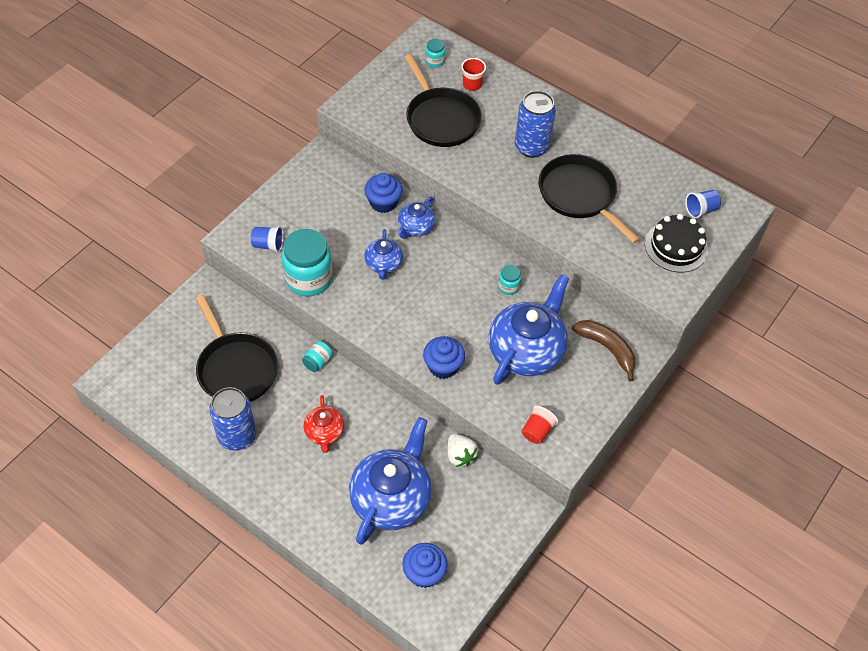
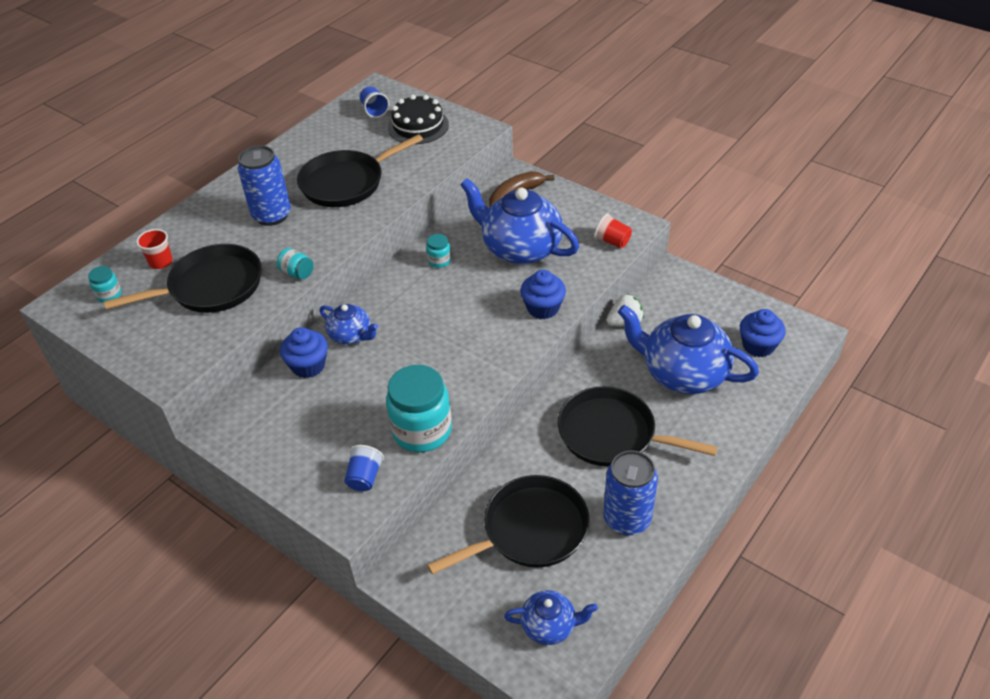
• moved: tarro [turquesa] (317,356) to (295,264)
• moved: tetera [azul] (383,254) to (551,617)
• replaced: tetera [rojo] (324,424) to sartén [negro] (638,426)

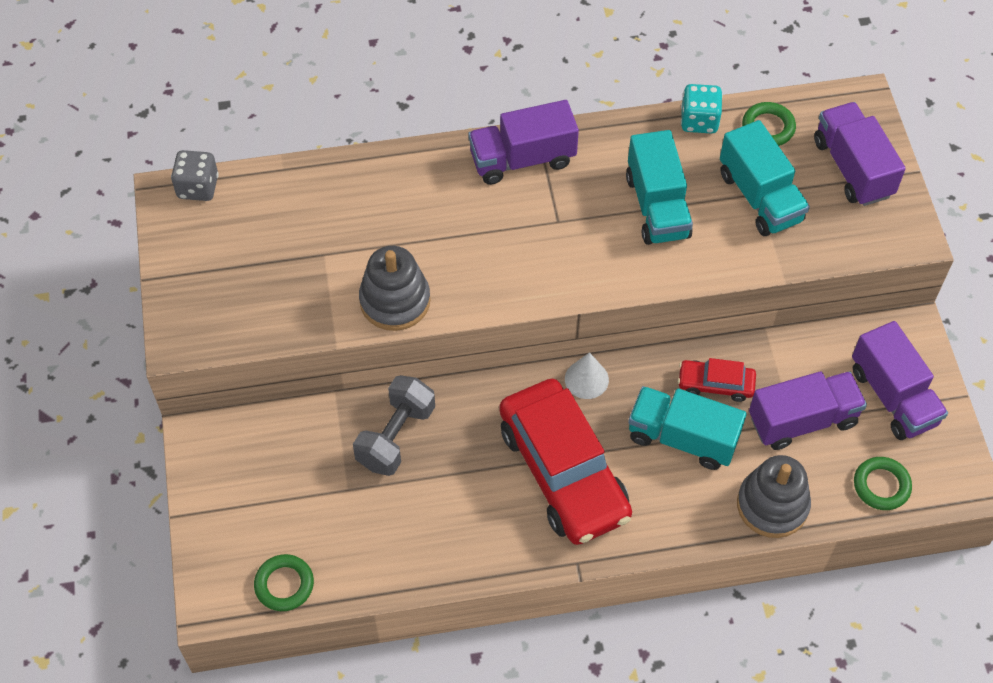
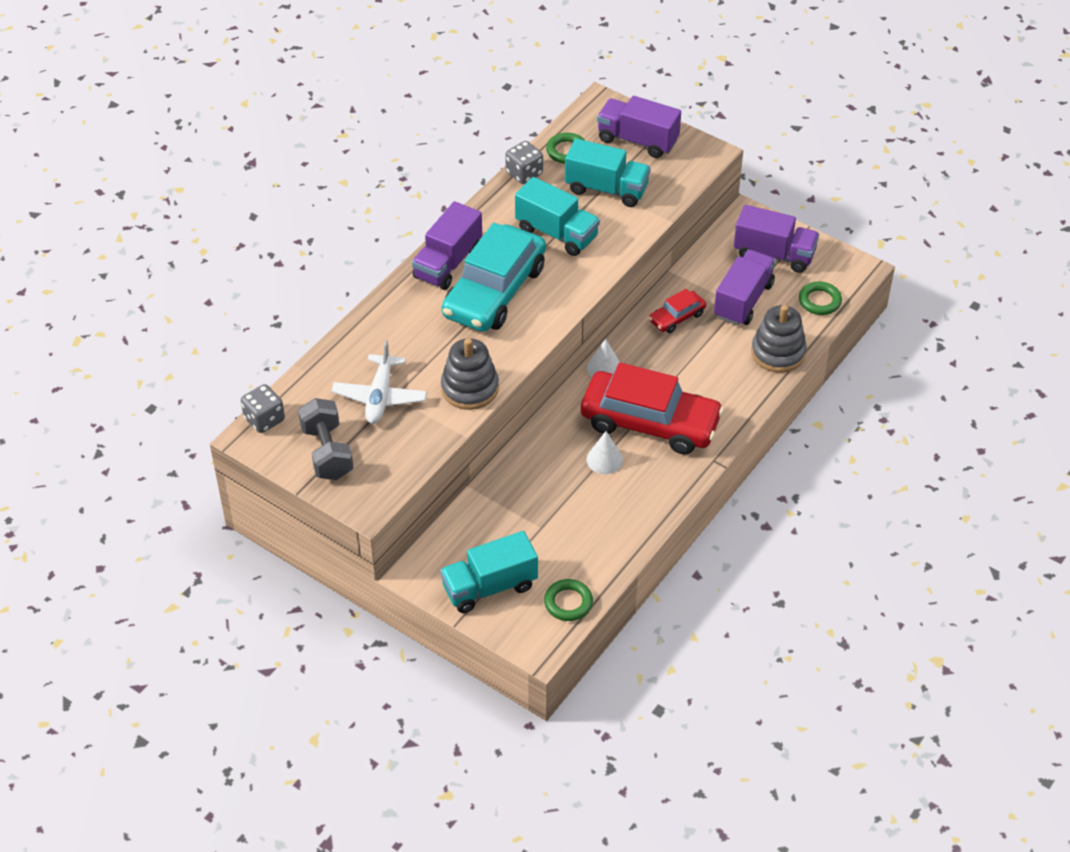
• moved: mancuerna [gris] (394,425) to (325,439)
• added: avión [blanco] (379,382)
• moved: camión [turquesa] (687,428) to (489,572)
• added: coche [turquesa] (494,277)
• recoloured: dado [turquesa] (702,109) to dado [gris] (524,162)
• added: cono [blanco] (604,452)

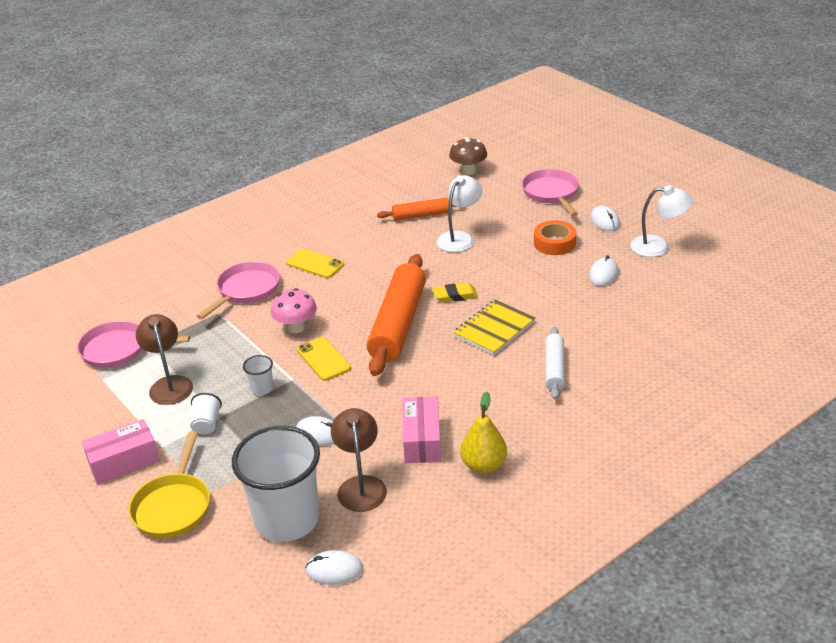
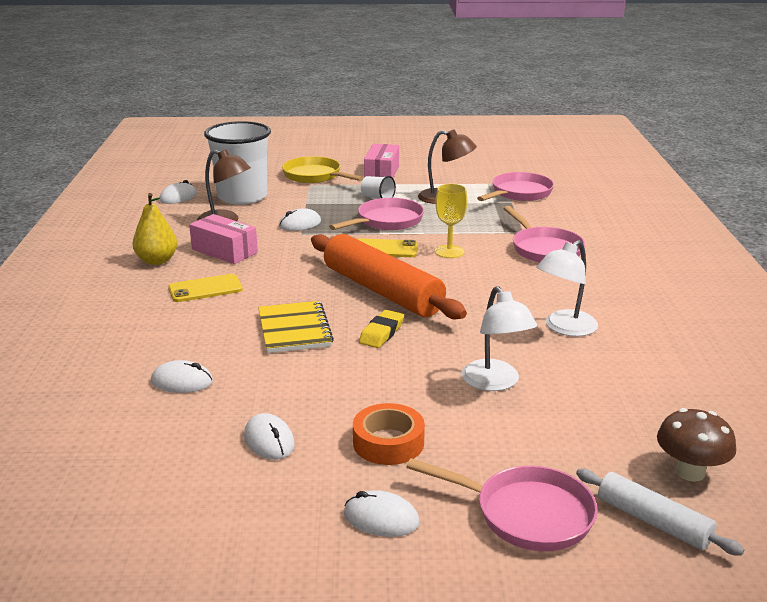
• added: ratón [blanco] (182,376)
• moved: móvil [amarillo] (315,263) to (205,288)
• replaced: vaso [blanco] (258,375) to sartén [rosa] (376,214)
• replaced: seta [rosa] (294,310) to copa [amarillo] (451,221)
• moved: lámpara [blanco] (662,221) to (567,288)
• moved: rodillo [blanco] (555,363) to (660,512)
• removed: rodillo [naranja] (416,209)

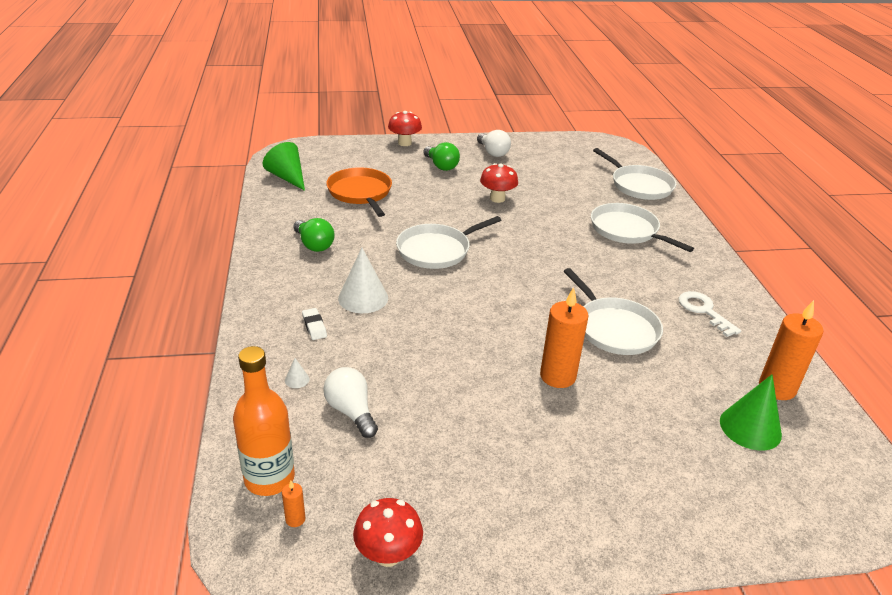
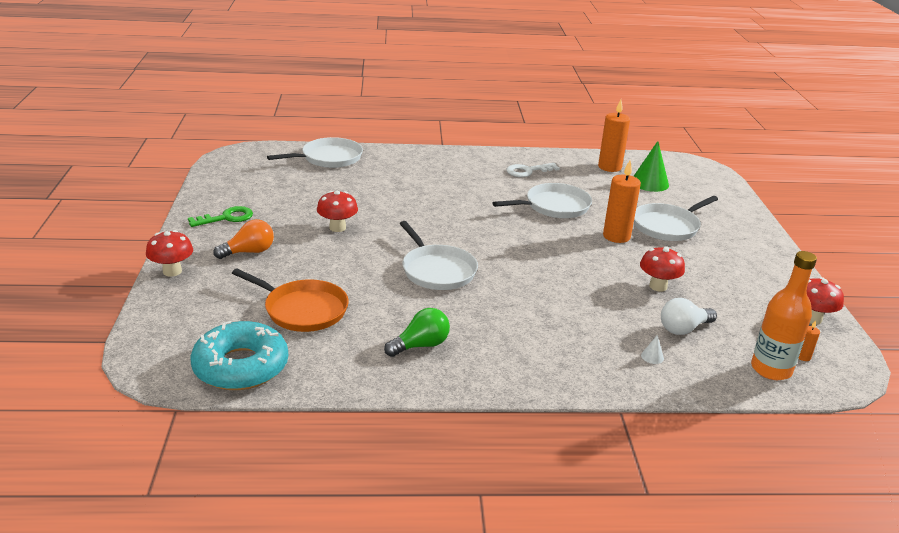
• replaced: bombilla [blanco] (494,143) to llave [verde] (220,216)
• replaced: cono [verde] (284,166) to rosquilla [turquesa] (239,355)
• recoloured: bombilla [verde] (441,156) to bombilla [naranja] (243,239)
• turned: sartén [naranja] (359,192) = (290,300) 135 degrees counterclockwise
• moved: sartén [blanco] (642,227) to (676,218)
• added: seta [rojo] (662,269)
• removed: goma de borrar [blanco] (314,324)
• removed: cono [blanco] (363,280)

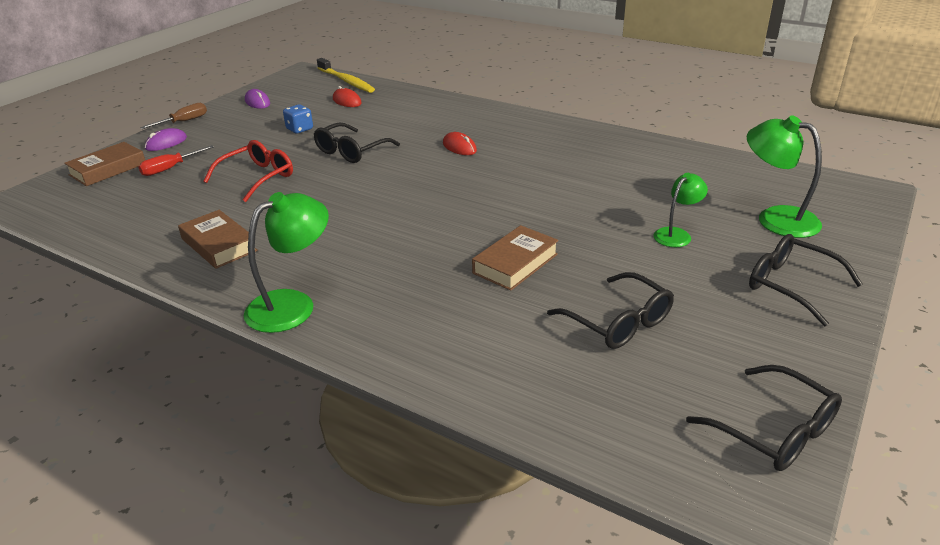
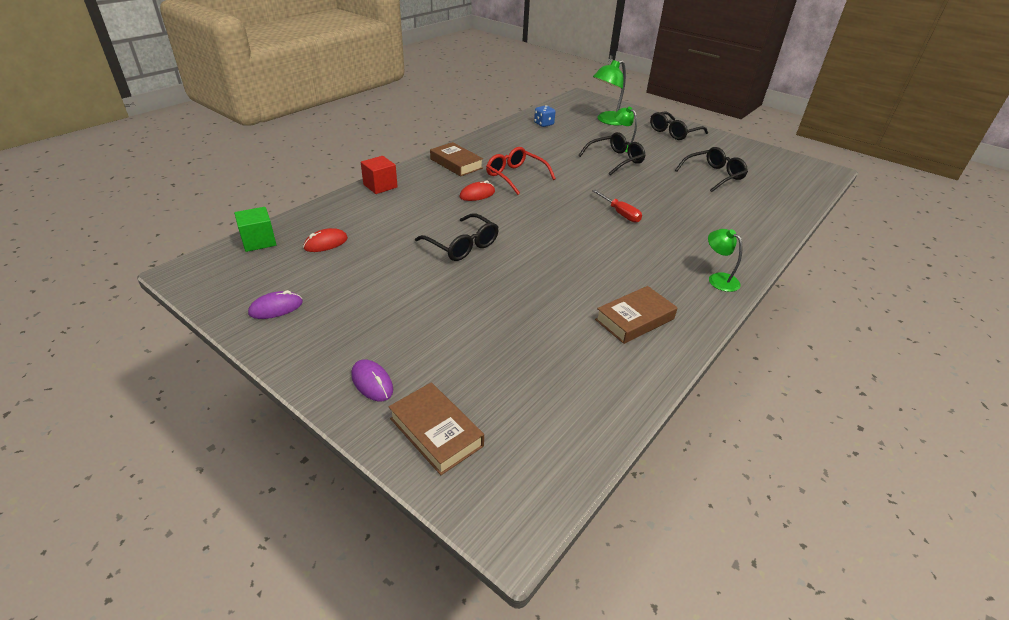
• replaced: cepillo de dientes [amarillo] (346,75) to cubo [verde] (255,229)
• added: cubo [rojo] (379,175)
• moved: libro [marrón] (515,258) to (456,159)
• moved: gafas [rojo] (248,171) to (521,171)
• moved: dado [azul] (298,119) to (544,116)
• moved: gafas [negro] (764,418) to (612,153)
• moved: destornillador [rojo] (176,160) to (617,206)
• resized: lámpara [verde] (286,262) = (725,260) x0.61
• removed: destornillador [marrón] (173,116)

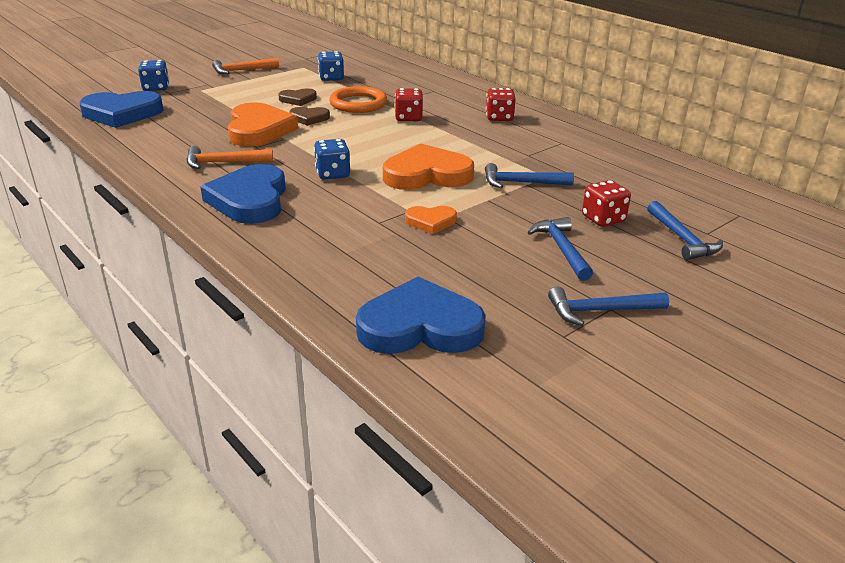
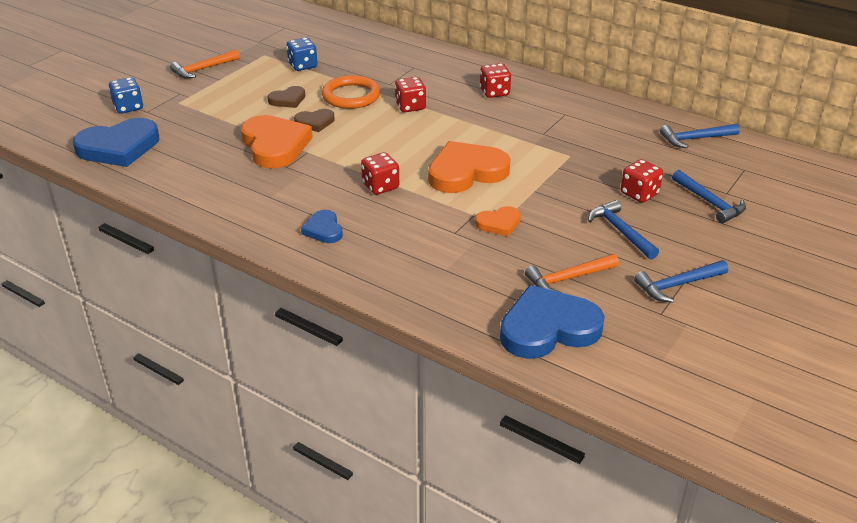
• resized: corazón [azul] (243,194) = (322,226) x0.51
• recoloured: dado [azul] (332,159) to dado [rojo] (380,173)
• moved: martillo [naranja] (229,157) to (572,273)
• moved: martillo [azul] (529,175) to (700,136)

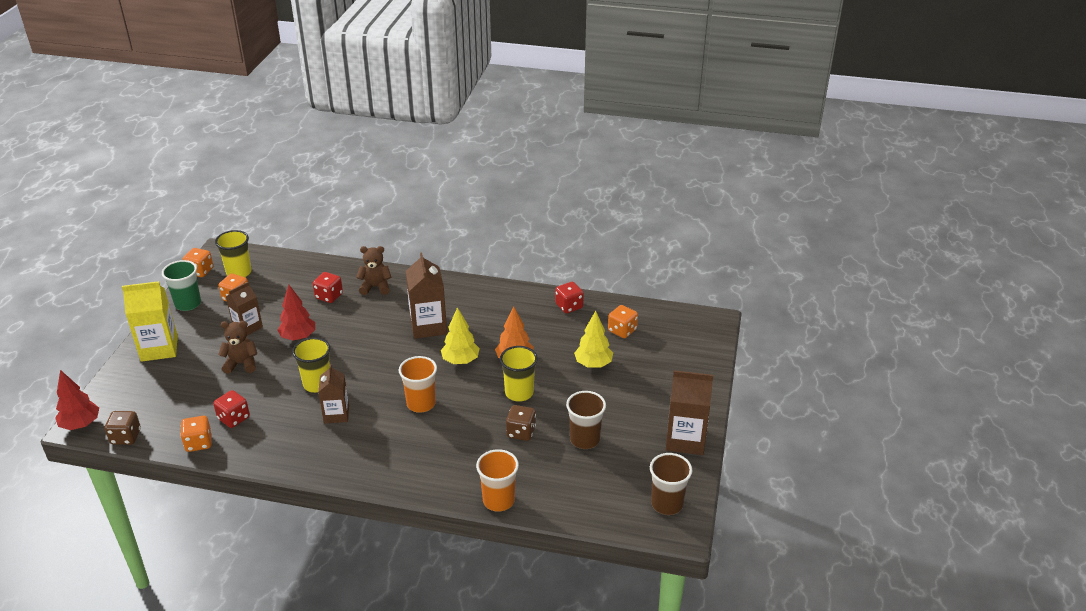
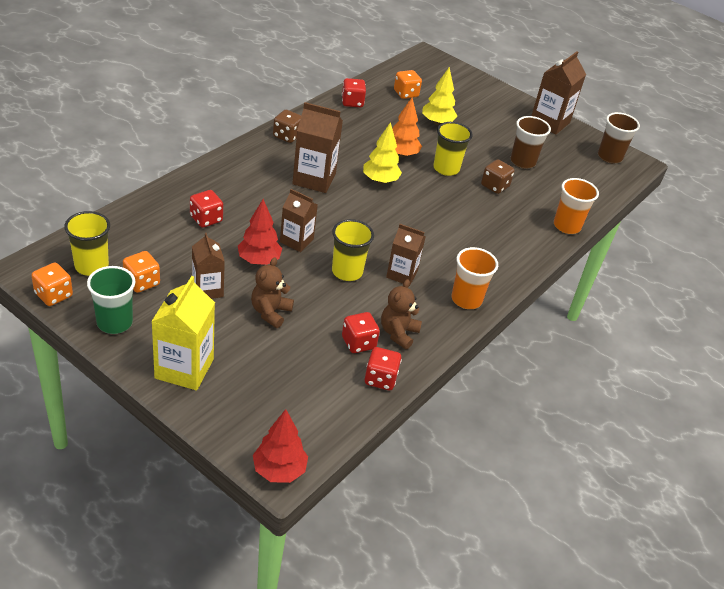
• moved: dado [marrón] (123,428) to (287,126)
• added: cartón de leche [marrón] (299,220)
• recoloured: dado [naranja] (196,434) to dado [rojo] (383,368)
• moved: osito [marrón] (374,270) to (401,314)
• moved: vaso [naranja] (418,384) to (474,278)

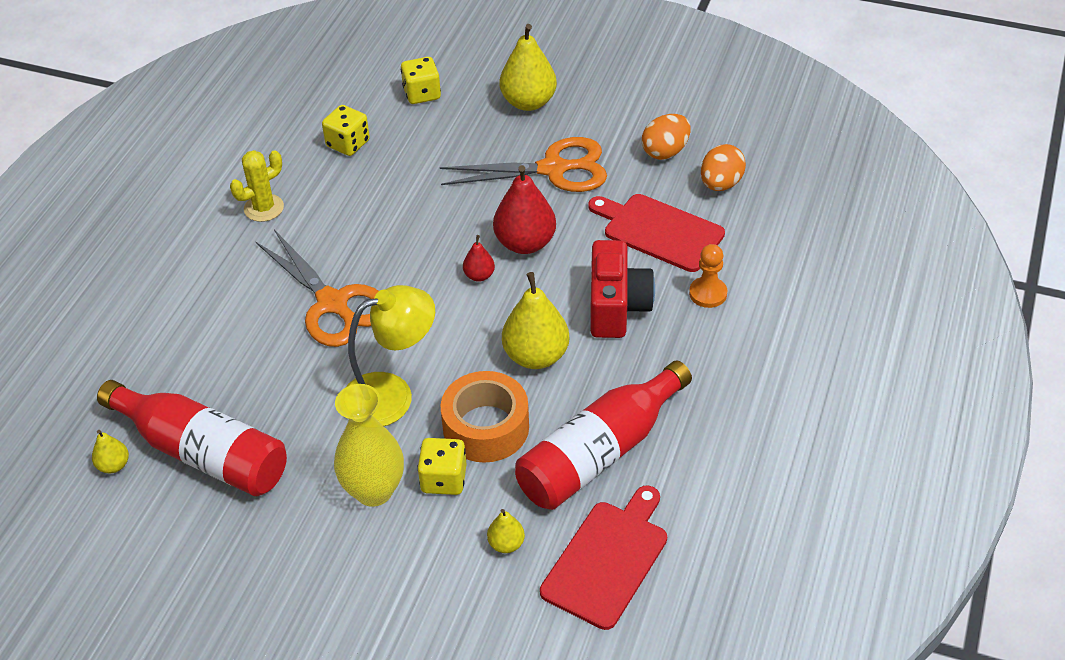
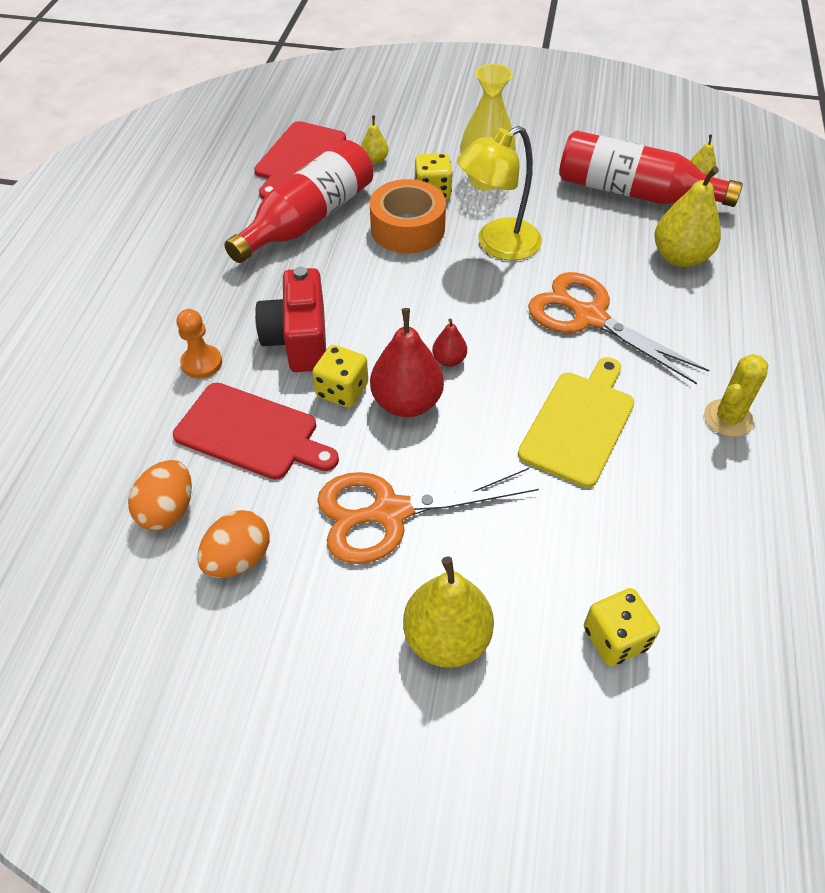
• moved: dado [amarillo] (346,130) to (340,376)
• added: tabla de cortar [amarillo] (576,422)
• moved: pera [amarillo] (536,320) to (688,216)

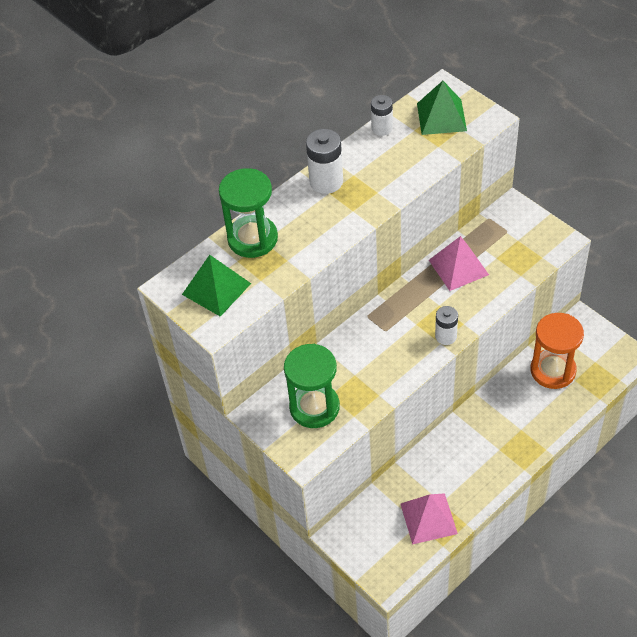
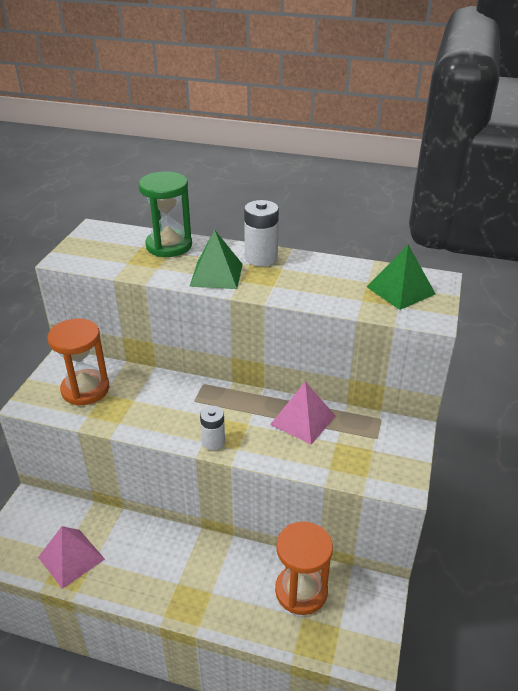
• recoloured: reloj de arena [verde] (312,386) to reloj de arena [naranja] (78,362)
• moved: pirámide [verde] (216,286) to (216,259)
• removed: pila [blanco] (382,115)

